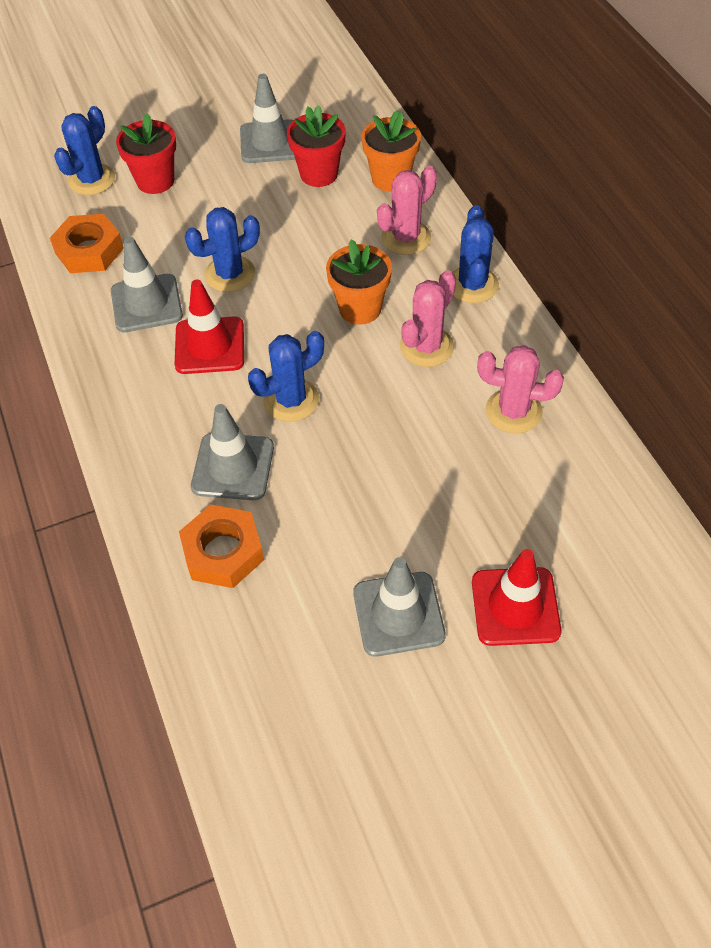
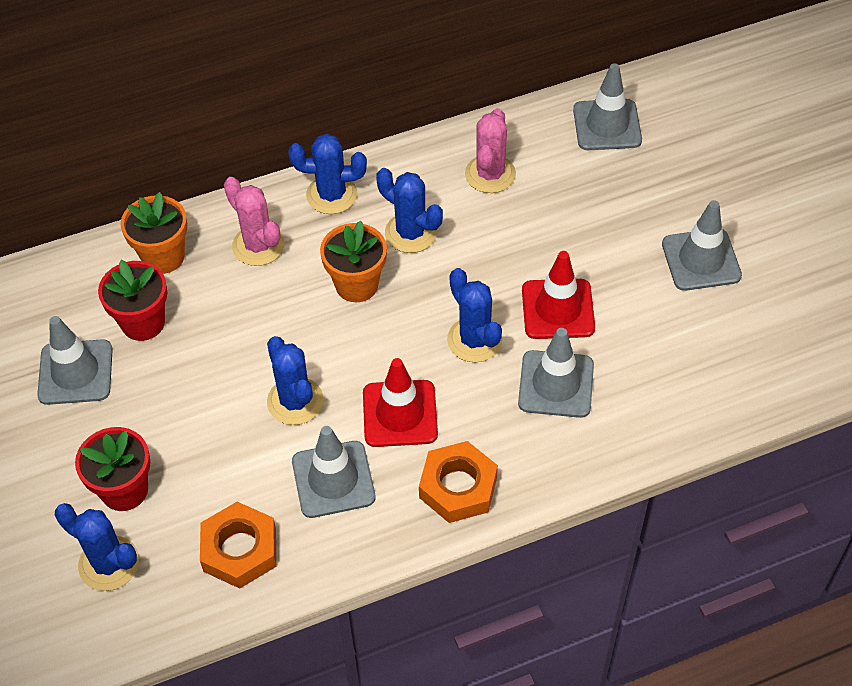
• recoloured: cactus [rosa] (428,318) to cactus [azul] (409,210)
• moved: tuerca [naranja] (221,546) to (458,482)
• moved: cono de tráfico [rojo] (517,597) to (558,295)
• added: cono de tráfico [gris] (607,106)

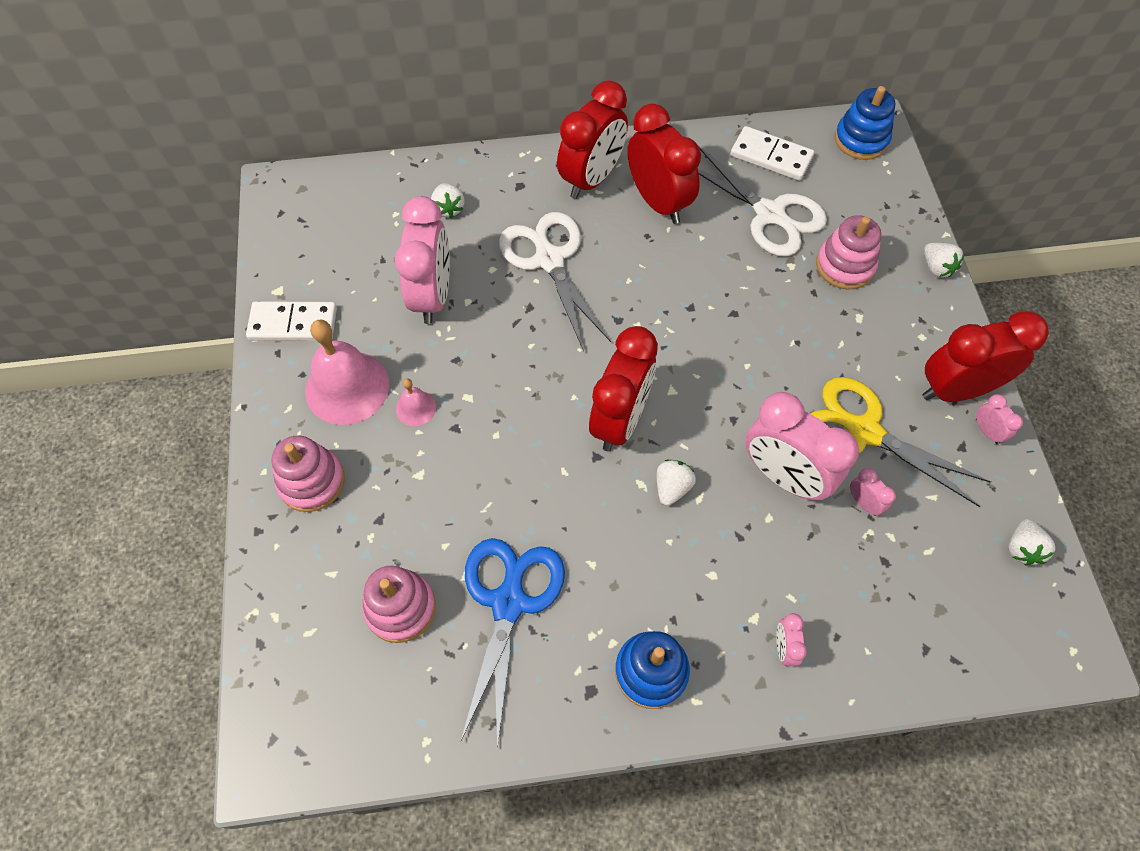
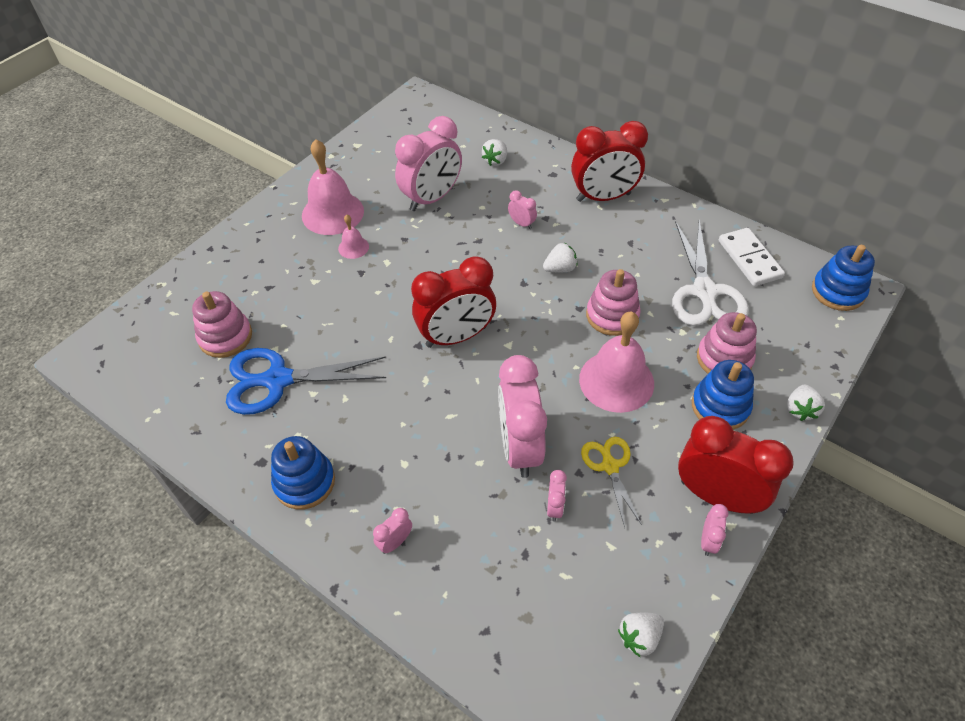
• turned: tijeras [azul] (513,643) = (306,381) 150 degrees counterclockwise
• replaced: tijeras [blanco] (555,282) to despertador [rosa] (522,209)
• moved: fresa [blanco] (676,483) to (560,257)
• added: campana [rosa] (616,362)
• resized: tijeras [amarillo] (900,442) = (611,482) x0.57
• moved: juguete apilable [rosa] (308,473) to (613,302)
• added: juguete apilable [azul] (723,395)
• removed: ficha de dominó [blanco] (291,321)
• removed: despertador [rojo] (664,164)

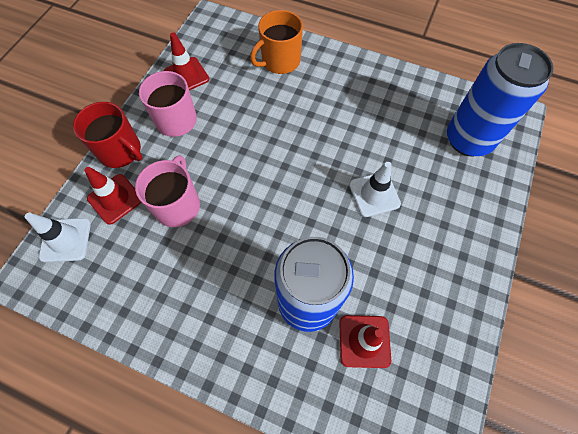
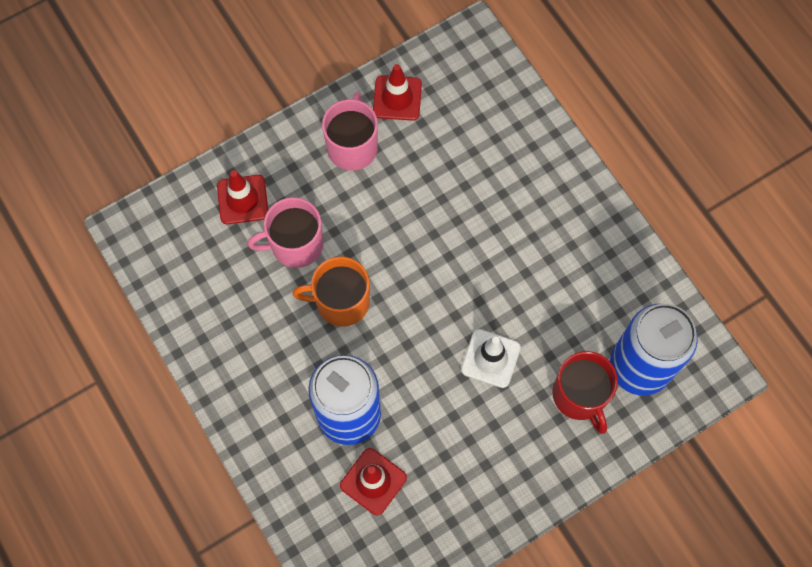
• turned: taza [rosa] (167,191) = (285,232) 150 degrees counterclockwise
• moved: taza [naranja] (276,42) to (331,291)
• moved: taza [rojo] (107,135) to (585,392)
• removed: cono de tráfico [blanco] (58,237)

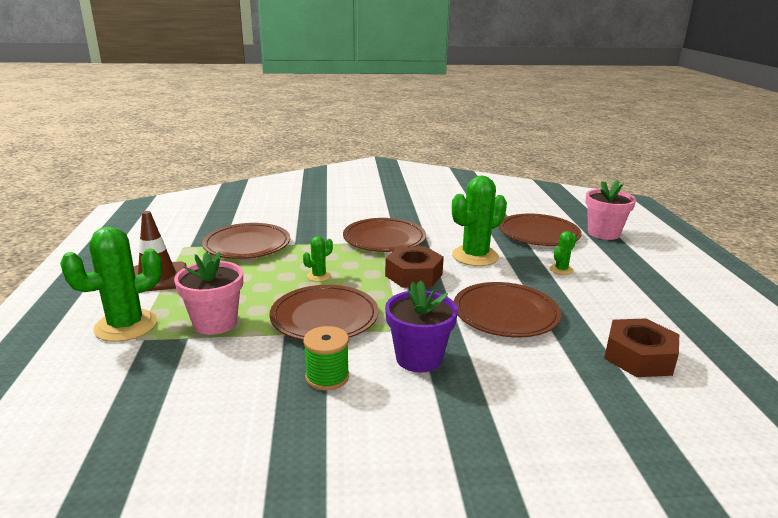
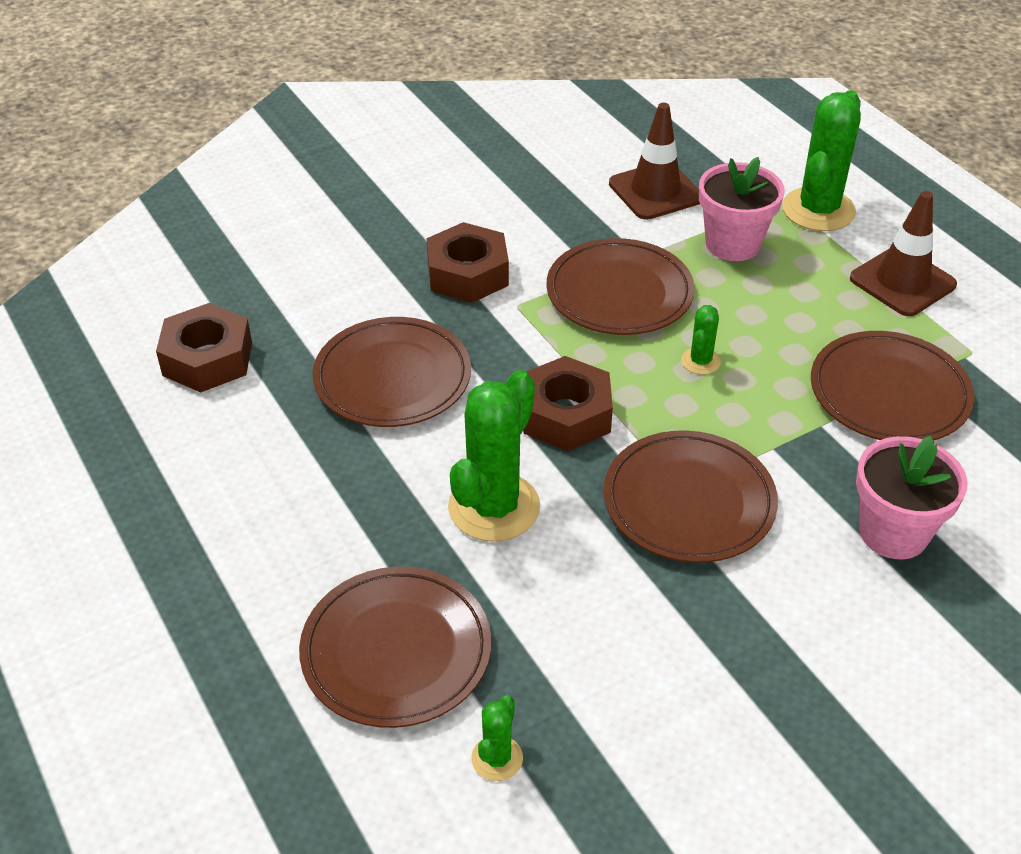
• replaced: maceta [morado] (421,326) to tuerca [marrón] (468,262)
• moved: cactus [verde] (563,253) to (497,738)
• added: cono de tráfico [marrón] (654,161)
• moved: maceta [rosa] (610,210) to (912,497)
• removed: carrete [verde] (326,358)

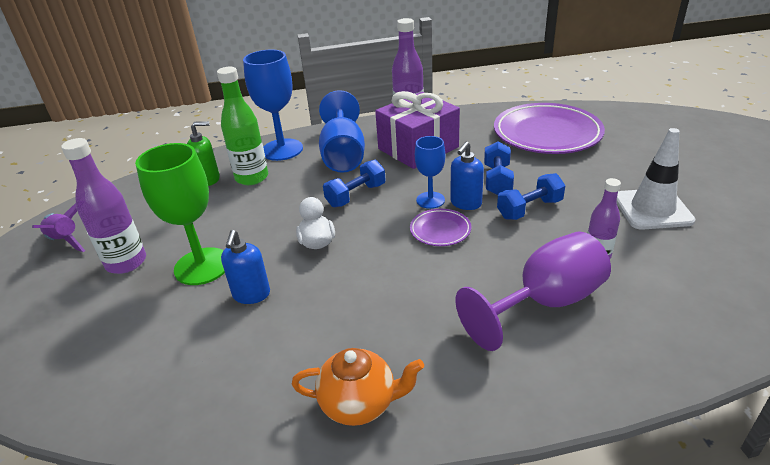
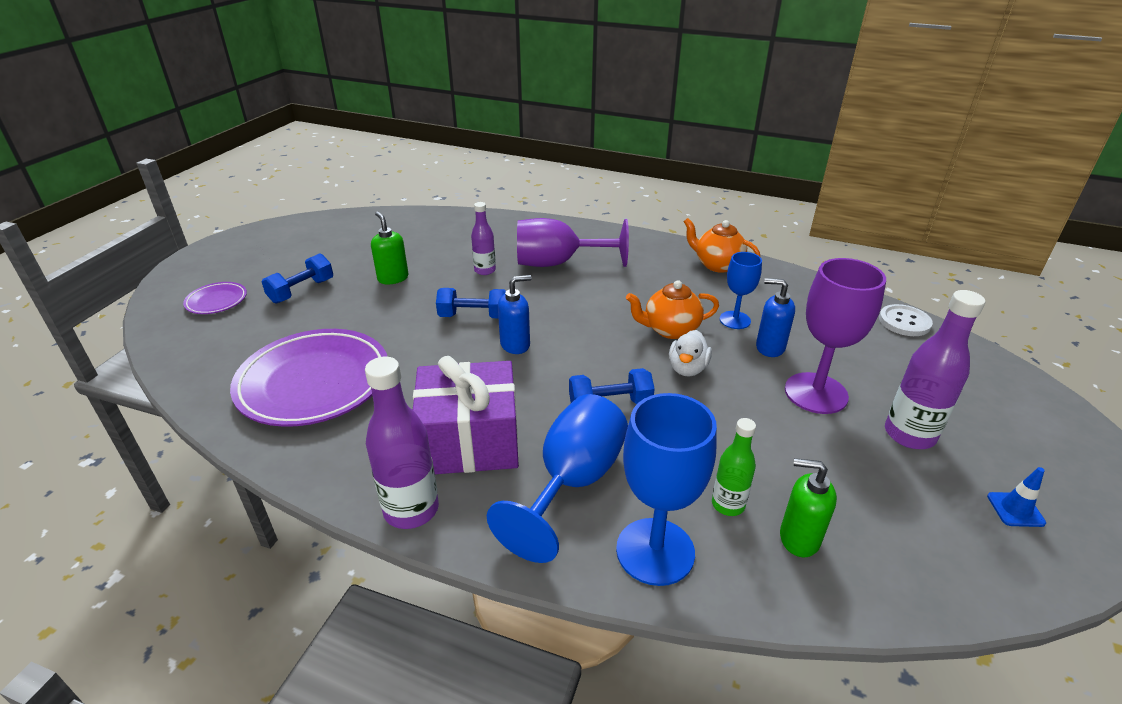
• moved: plato [morado] (440,227) to (215,298)
• moved: mancuerna [azul] (499,168) to (297,278)
• replaced: cono de tráfico [blanco] (656,179) to dispensador de jabón [verde] (389,248)
• added: tetera [naranja] (672,309)
• resized: botella [verde] (242,126) = (734,467) x0.61
• moved: copa [azul] (430,172) to (741,290)
• turned: dispensador de jabón [azul] (245,267) = (775,317) 105 degrees counterclockwise
• recoloured: copa [verde] (180,214) to copa [morado] (835,336)
• added: botón [blanco] (906,320)
• replaced: cohete [morado] (58,227) to cono de tráfico [azul] (1016,497)

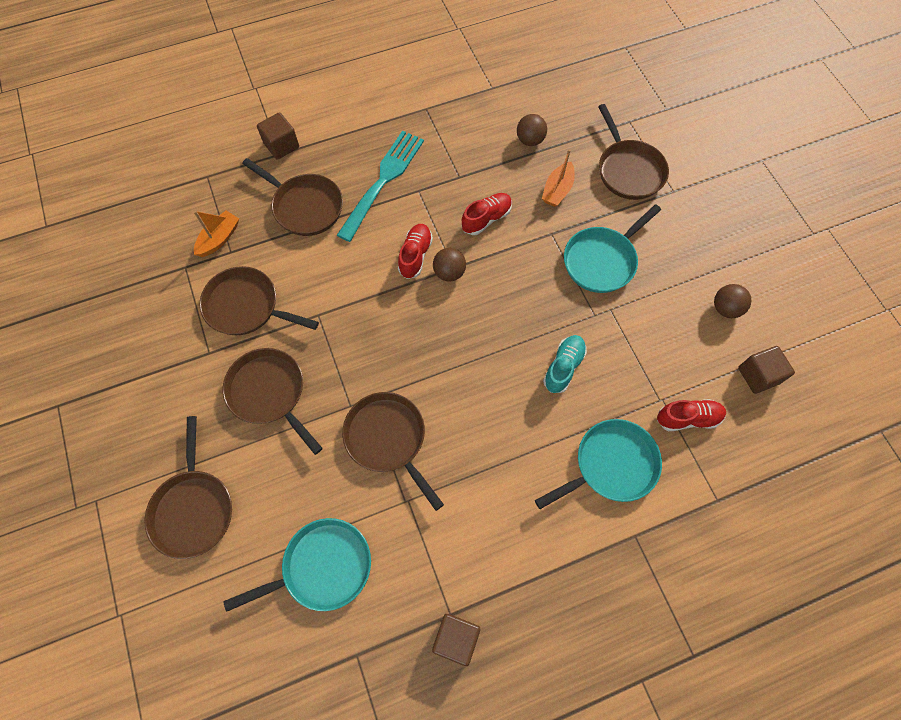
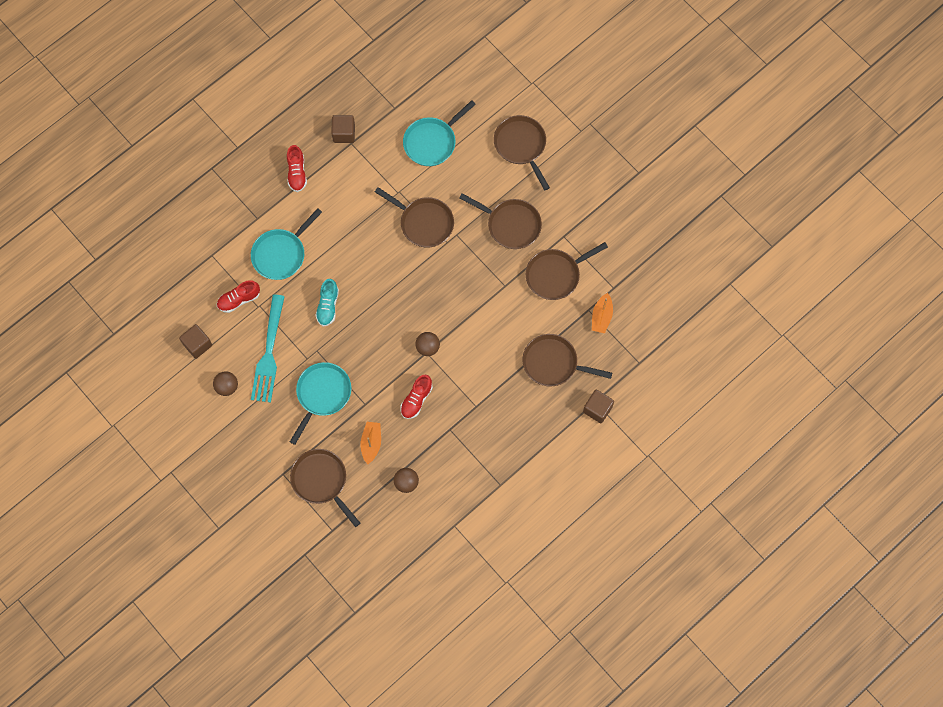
• moved: tenedor [turquesa] (380,186) to (268,349)
• moved: zapato [rojo] (415,251) to (297,168)
• turned: sartén [marrón] (259,300) = (567,271) 150 degrees clockwise

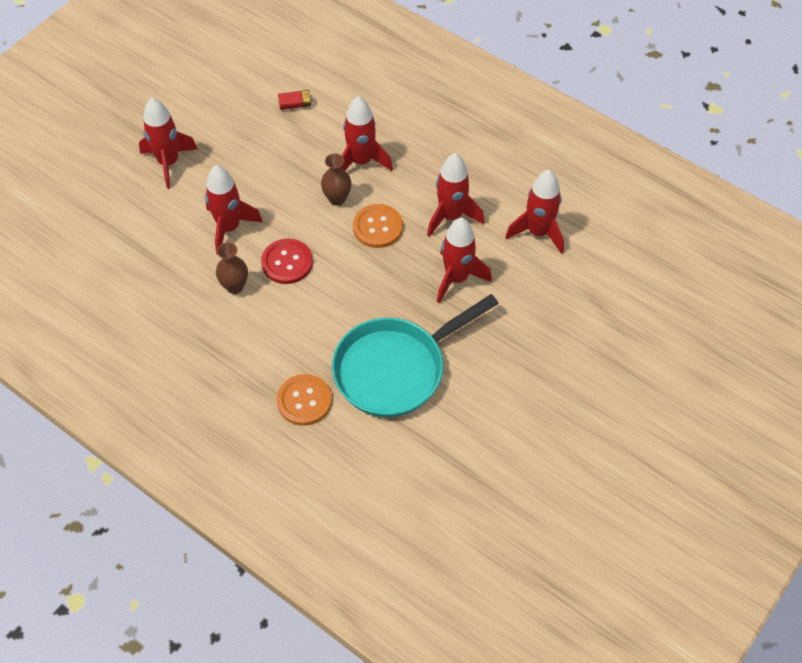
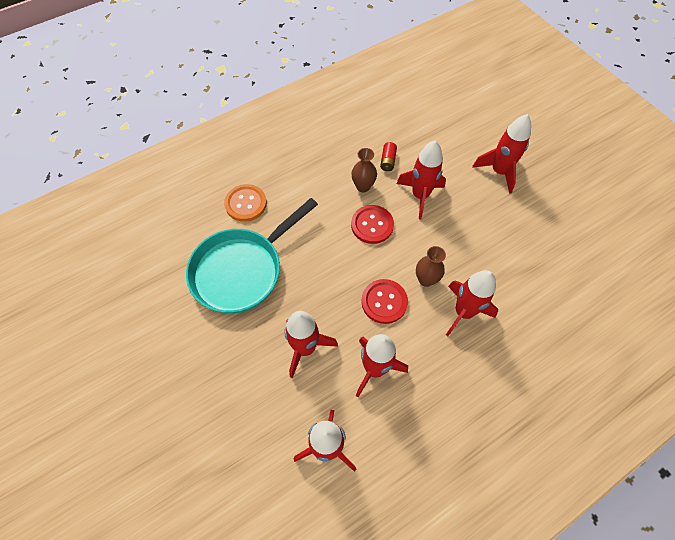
• turned: sartén [turquesa] (415,355) = (252,255) 120 degrees counterclockwise
• recoloured: botón [naranja] (378,226) to botón [rojo] (384,301)
• moved: pila [rojo] (295,100) to (388,156)

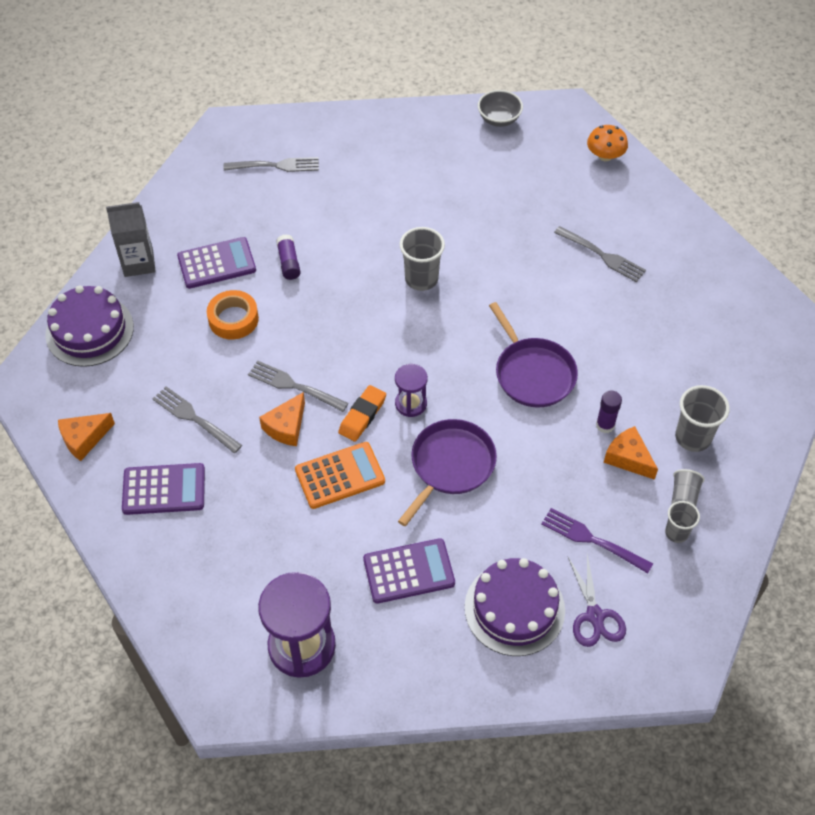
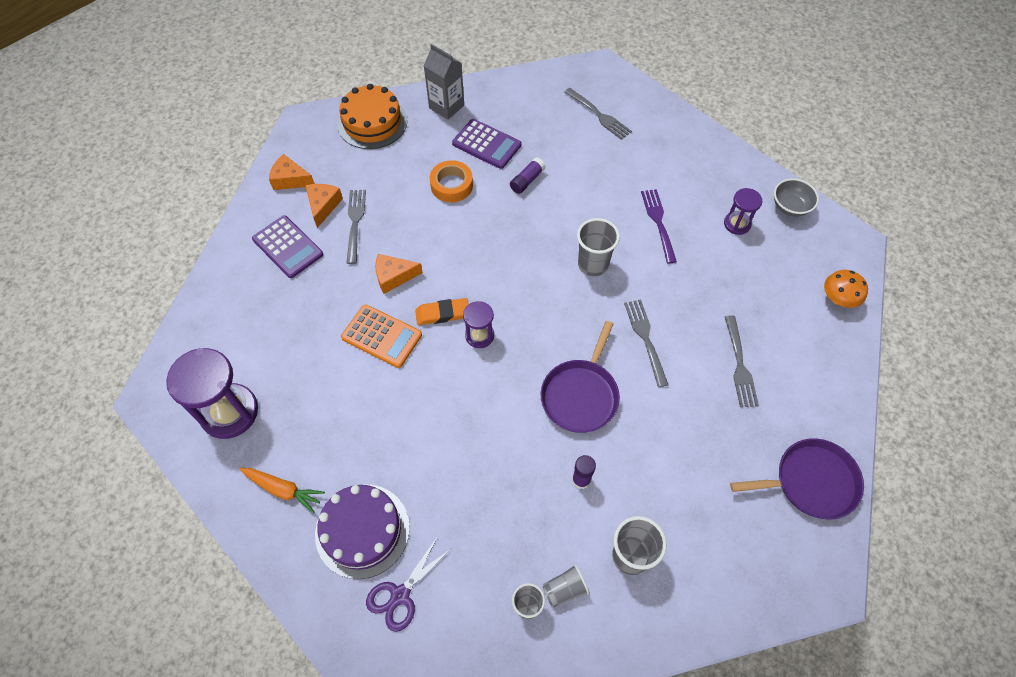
• added: zanahoria [naranja] (282,491)
• moved: queso [naranja] (631,453) to (324,206)
• recoloured: tarta [morado] (89,326) to tarta [naranja] (372,116)
• moved: tenedor [gris] (298,386) to (646,343)
• moved: tenedor [morado] (597,541) to (659,226)
• added: reloj de arena [morado] (743,211)
• moved: sartén [morado] (447,472) to (797,479)
• removed: calculadora [morado] (409,571)

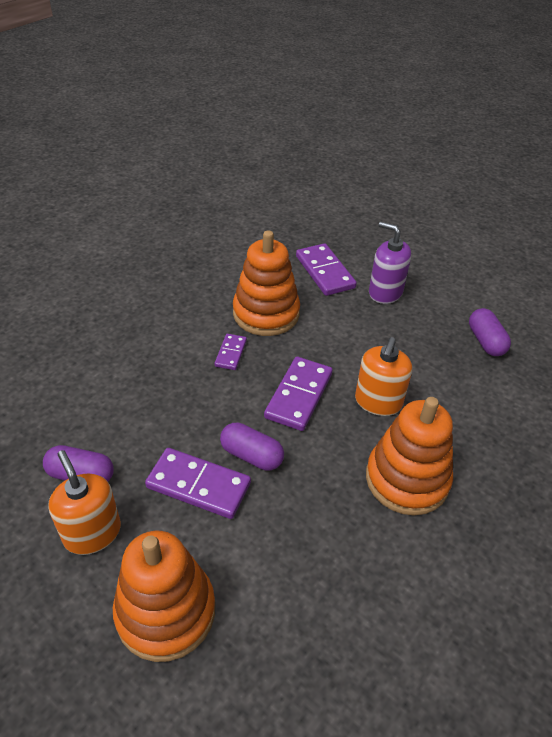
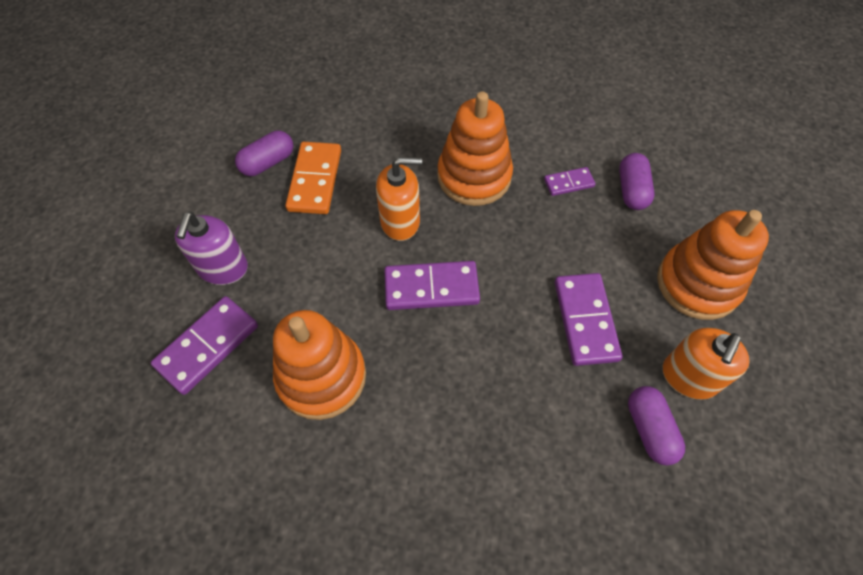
• added: ficha de dominó [naranja] (313,178)
• moved: ficha de dominó [morado] (231,352) to (570,181)
• moved: cápsula [morado] (252,447) to (636,181)

